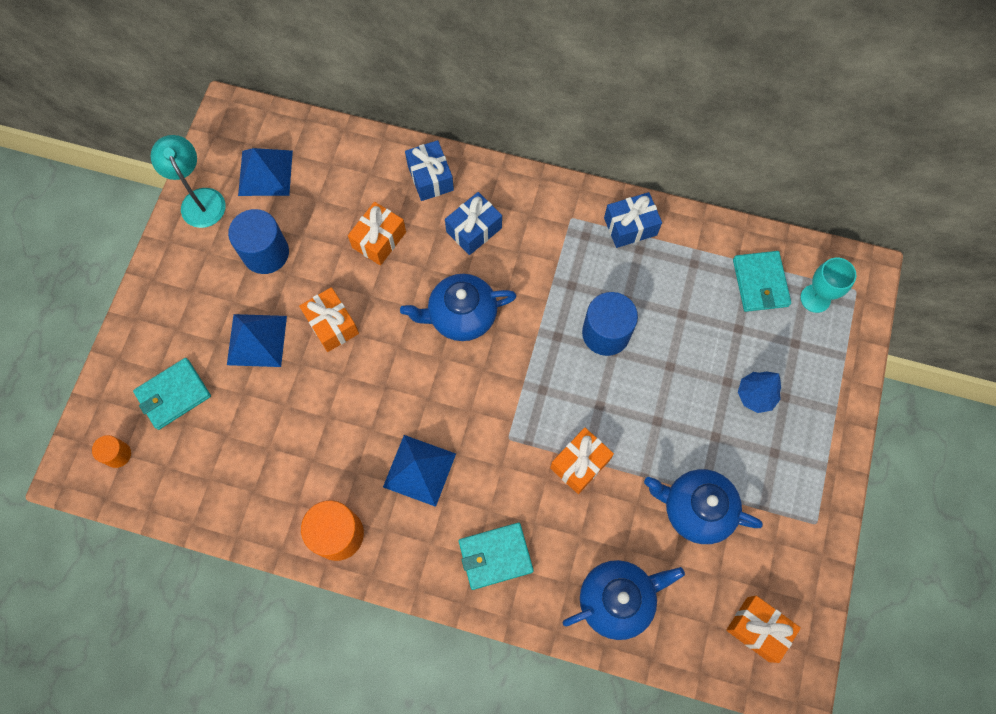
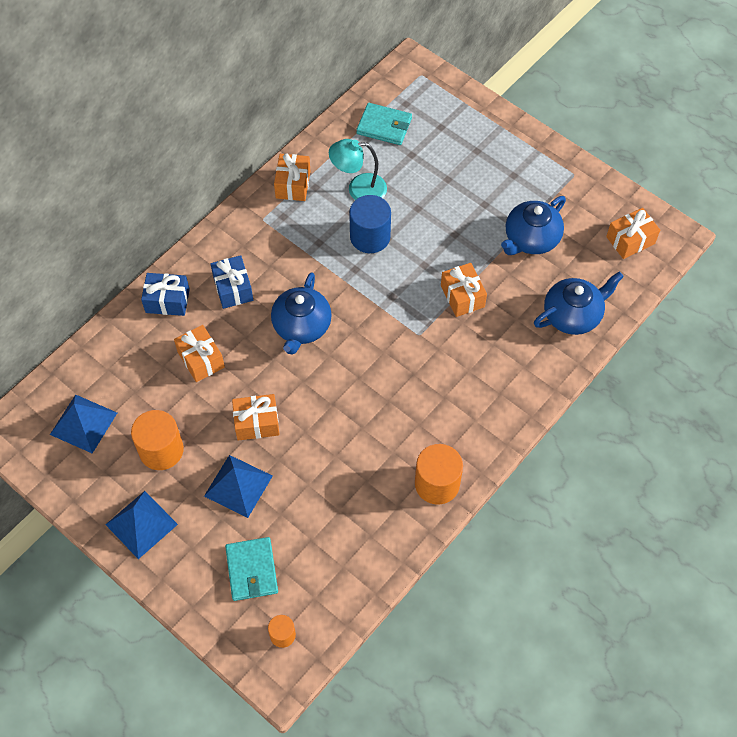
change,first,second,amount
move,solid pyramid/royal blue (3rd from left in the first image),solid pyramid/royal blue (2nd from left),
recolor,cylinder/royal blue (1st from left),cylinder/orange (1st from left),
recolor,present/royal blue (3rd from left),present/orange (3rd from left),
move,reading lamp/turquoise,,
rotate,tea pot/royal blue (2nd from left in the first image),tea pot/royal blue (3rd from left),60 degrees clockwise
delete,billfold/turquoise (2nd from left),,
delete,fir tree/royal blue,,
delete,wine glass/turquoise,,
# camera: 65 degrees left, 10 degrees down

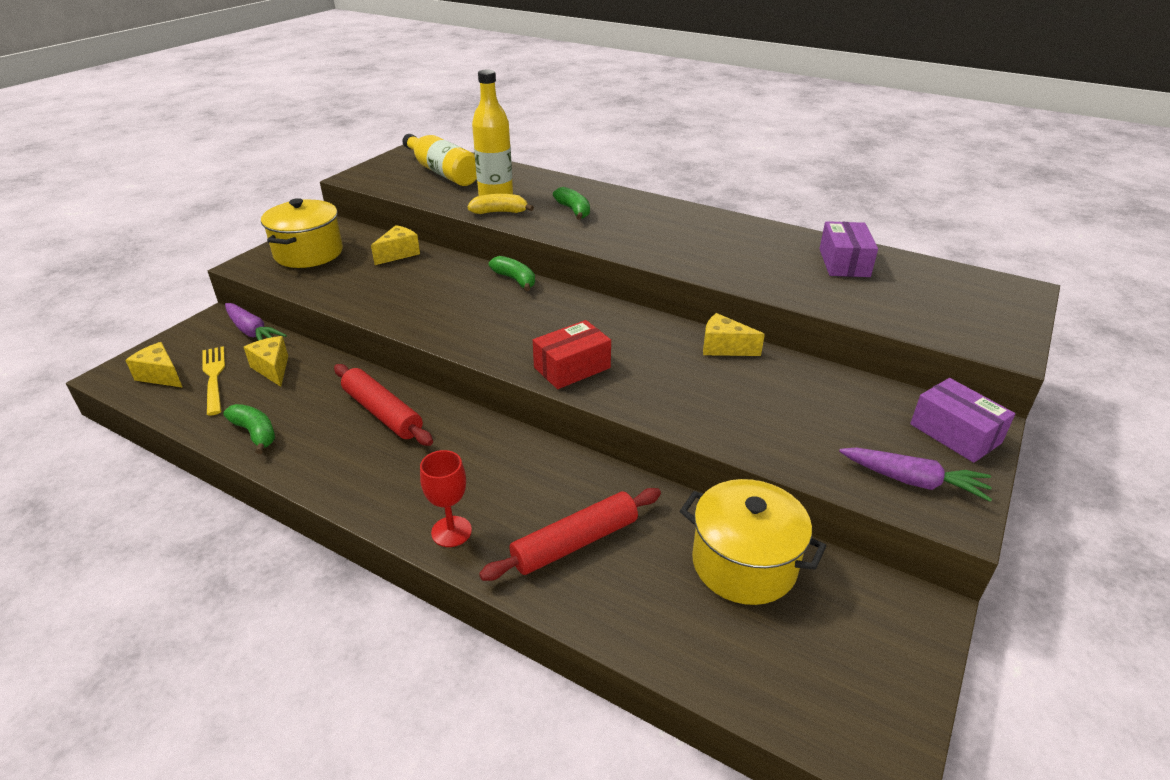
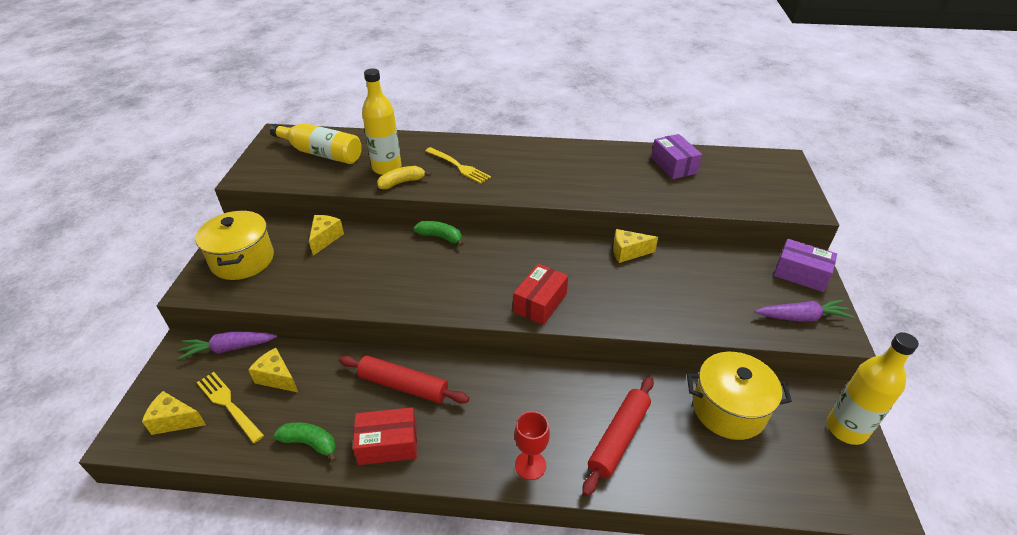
change,first,second,amount
rotate,root vegetable/purple (1st from left),,150 degrees clockwise
insert,,box/red (1st from left),
replace,banana/emerald (3rd from left),fork/yellow (2nd from left),
insert,,drink bottle/yellow (3rd from left),
# camera: 25 degrees left, 5 degrees up

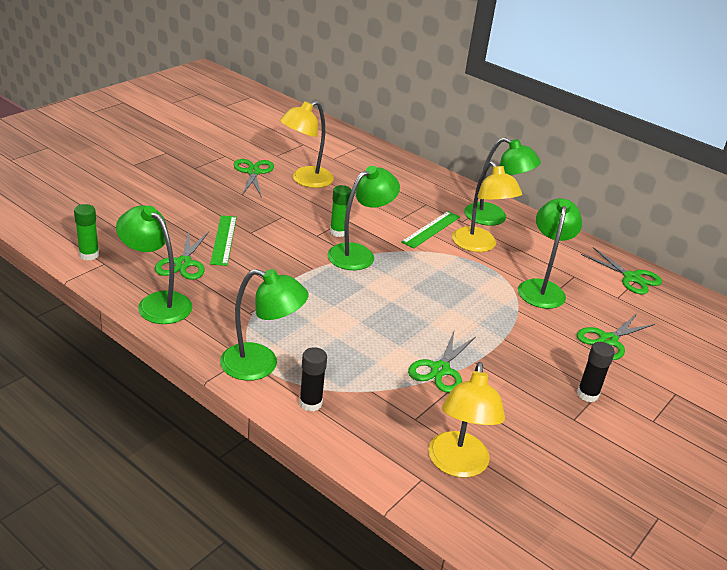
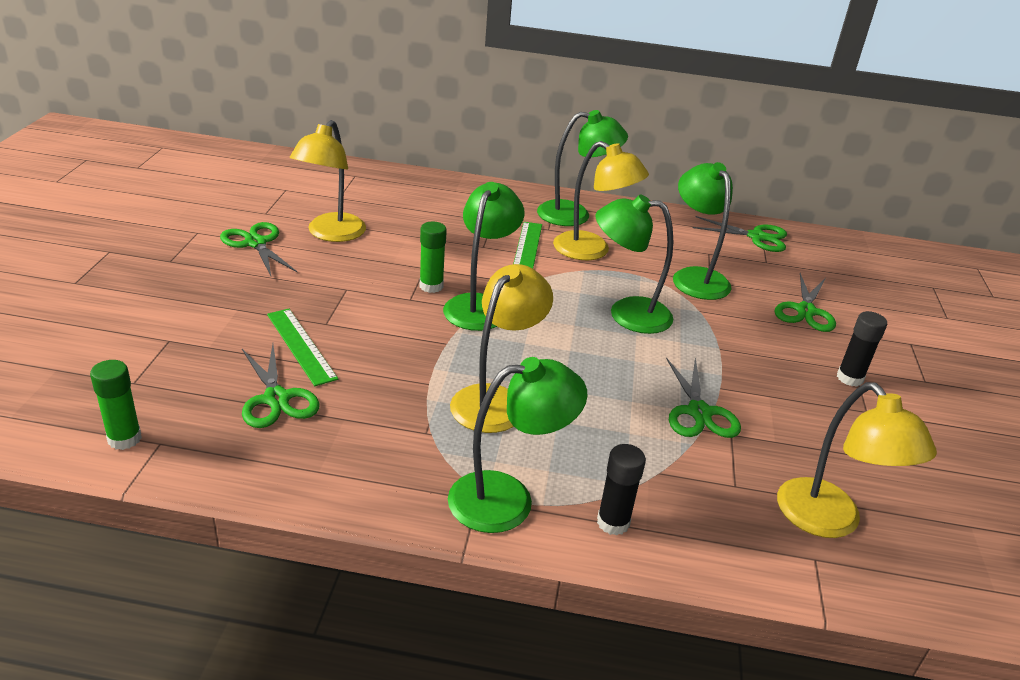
change,first,second,amount
insert,,reading lamp/yellow (2nd from left),
move,reading lamp/emerald (1st from left in the first image),reading lamp/emerald (4th from left),
# camera: 30 degrees left, 0 degrees up

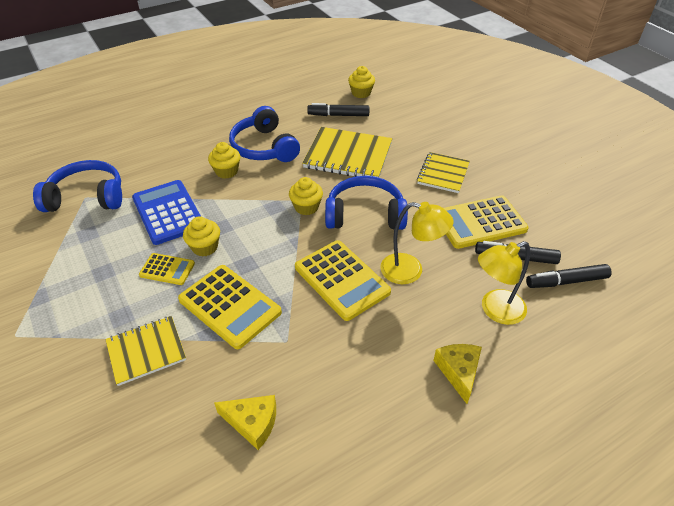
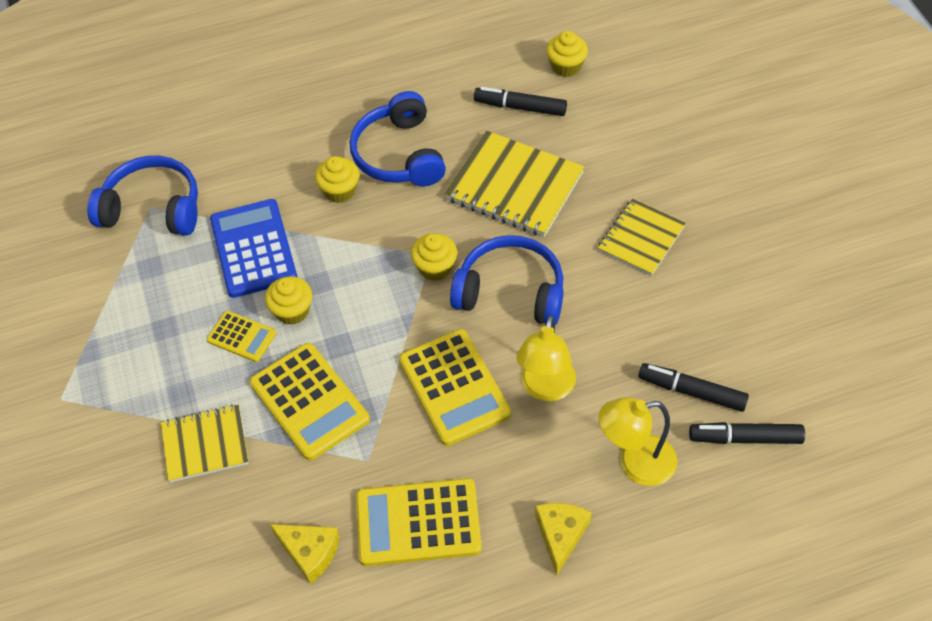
change,first,second,amount
move,calculator/yellow (4th from left in the first image),calculator/yellow (3rd from left),
rotate,reading lamp/yellow (1st from left),,75 degrees clockwise
# camera: 15 degrees right, 10 degrees up

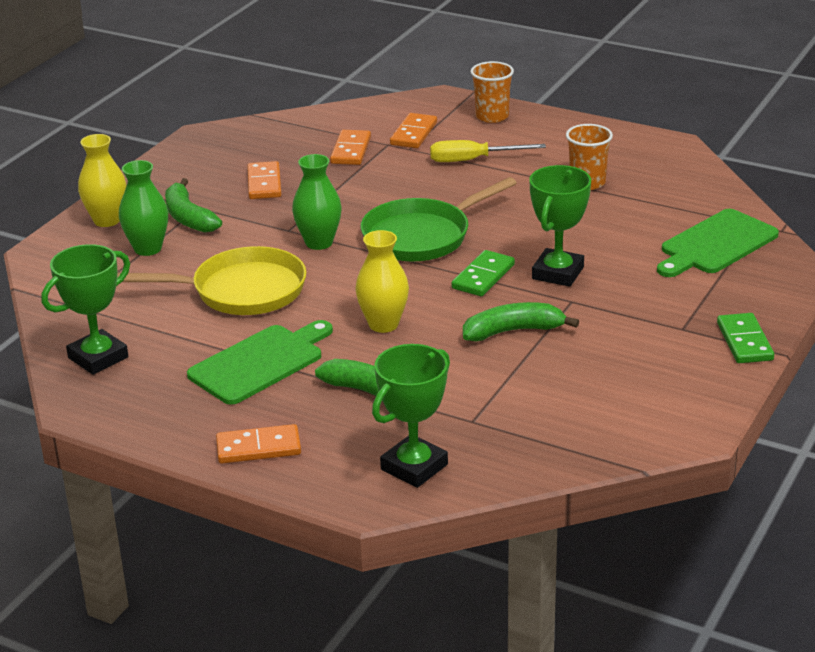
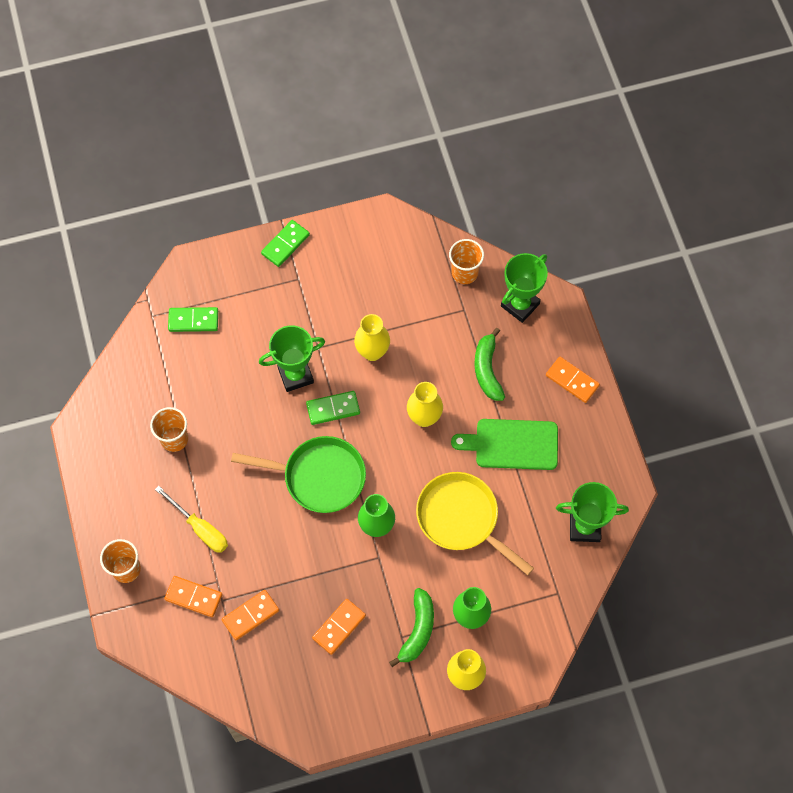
change,first,second,amount
rotate,domino tile/orange (4th from left in the first image),domino tile/orange (1st from left),45 degrees clockwise
replace,bread board/emerald (2nd from left),domino tile/emerald (1st from left),
replace,banana/emerald (3rd from left),flower vase/yellow (1st from left),
insert,,beaker/orange (3rd from left),
rotate,trophy/emerald (2nd from left),,45 degrees counterclockwise
# camera: 135 degrees left, 35 degrees up

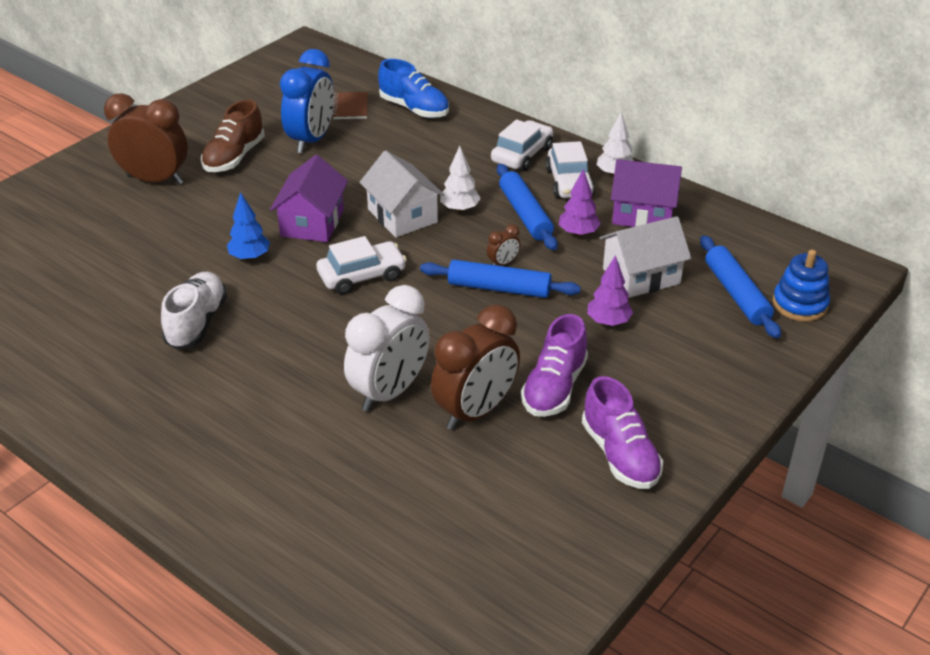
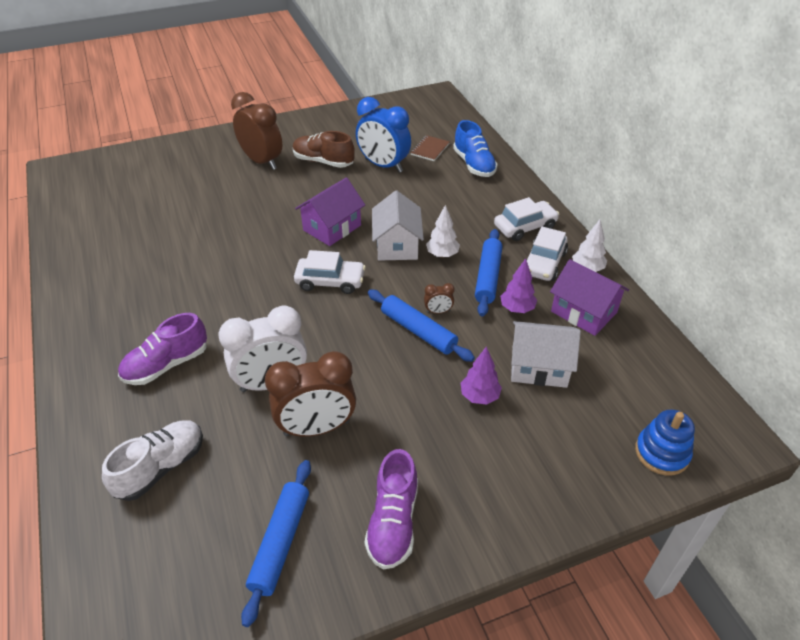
change,first,second,amount
move,shoe/snow-white,,
move,shoe/purple (1st from left),,
move,rolling pin/royal blue (3rd from left in the first image),rolling pin/royal blue (1st from left),
rotate,shoe/brown,,60 degrees clockwise
rotate,clock/royal blue,,75 degrees clockwise
delete,fir tree/royal blue,,
# camera: 30 degrees right, 5 degrees up

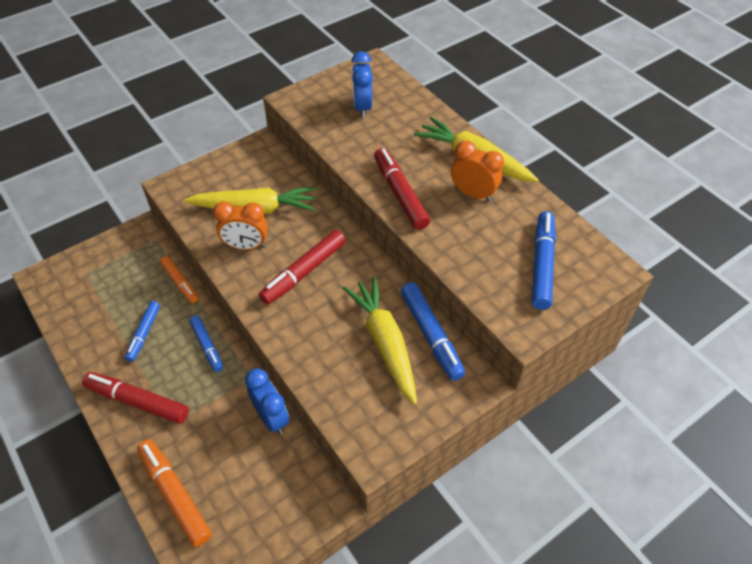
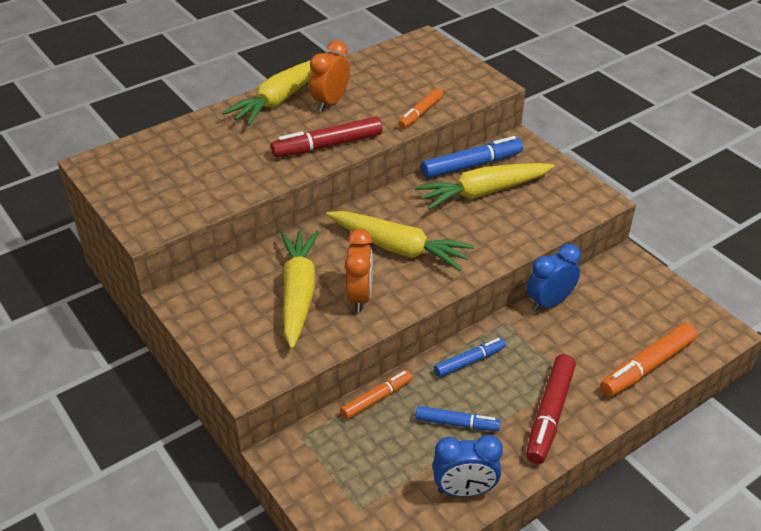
change,first,second,amount
replace,marker pen/red (2nd from left),root vegetable/yellow (3rd from left),
insert,,marker pen/orange (2nd from left),
move,clock/royal blue (2nd from left in the first image),clock/royal blue (1st from left),
delete,marker pen/royal blue (4th from left),,
# camera: 90 degrees left, 10 degrees down

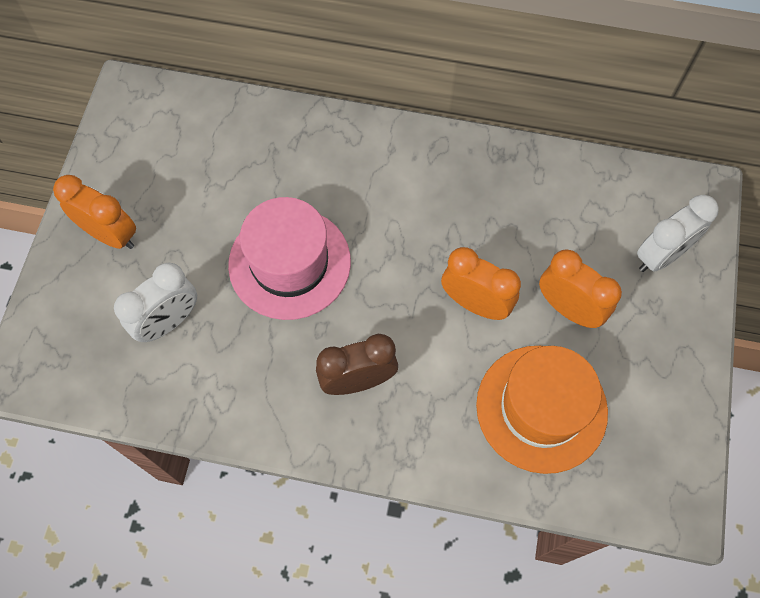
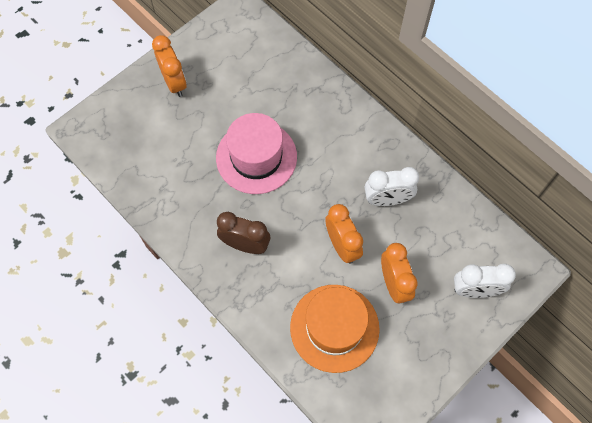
change,first,second,amount
move,clock/snow-white (1st from left),,
# camera: 35 degrees right, 0 degrees up

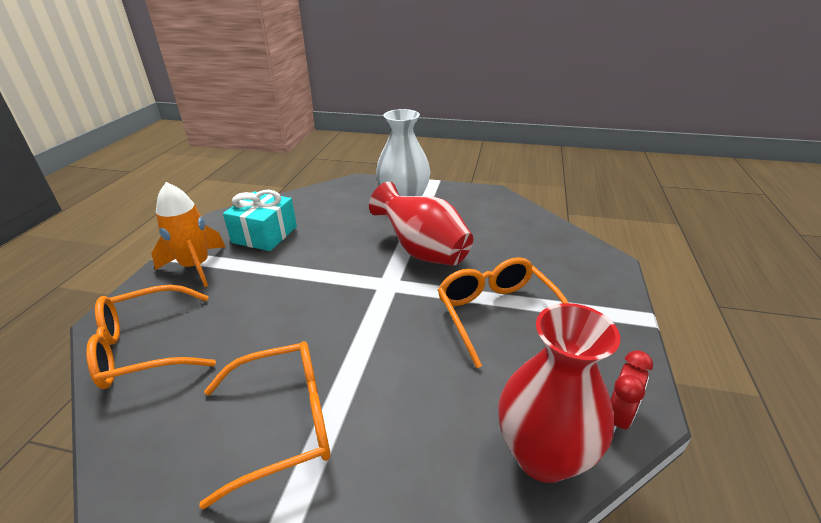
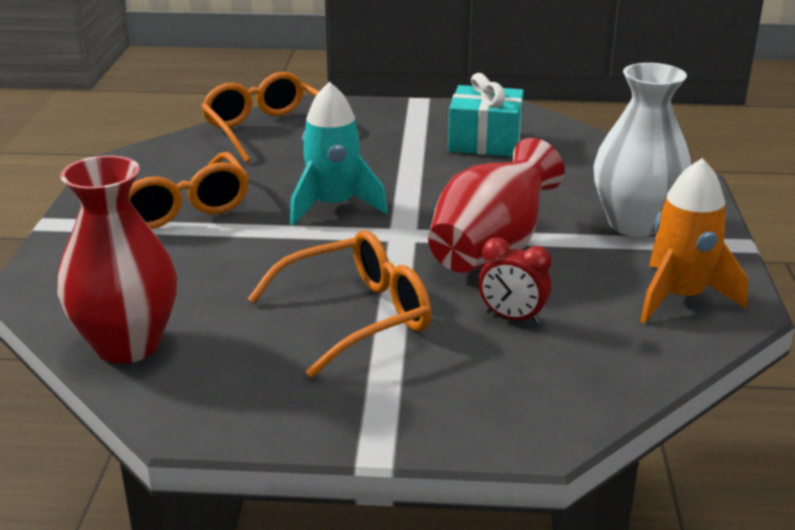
change,first,second,amount
insert,,rocket/turquoise,
move,clock/red,,
move,rocket/orange,,
# camera: 80 degrees right, 5 degrees down

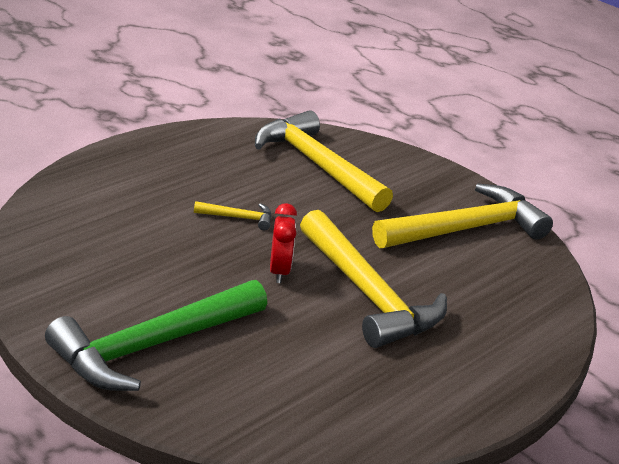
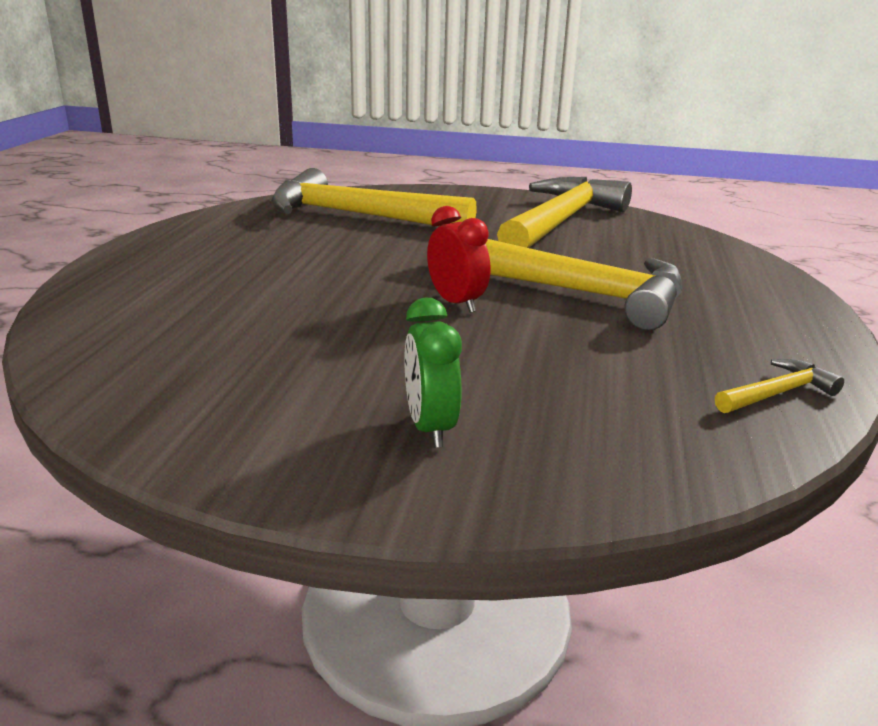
change,first,second,amount
replace,carpenter's hammer/emerald,clock/emerald,
move,carpenter's hammer/yellow (1st from left in the first image),carpenter's hammer/yellow (4th from left),
# camera: 30 degrees left, 5 degrees down

